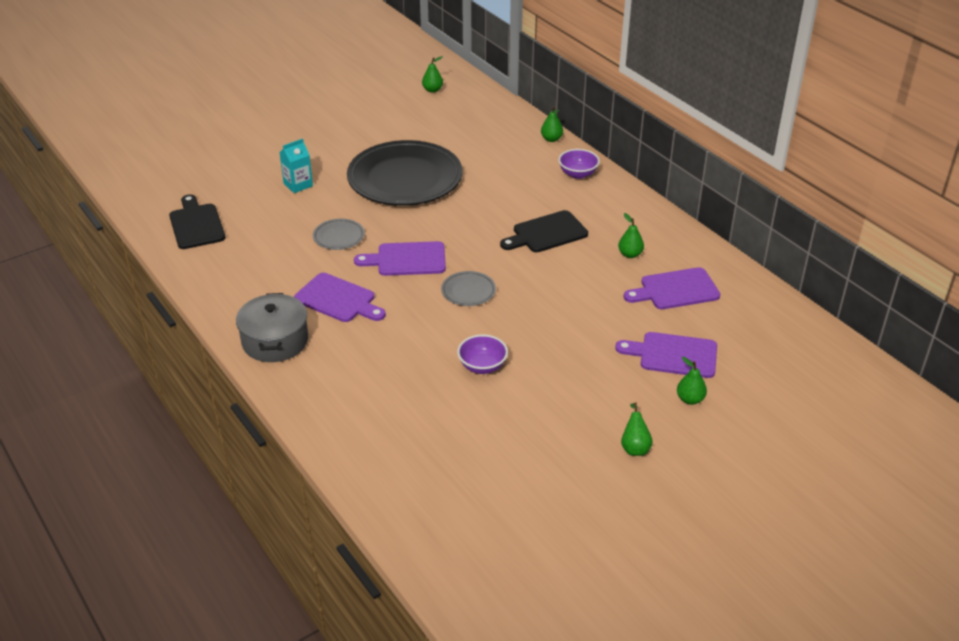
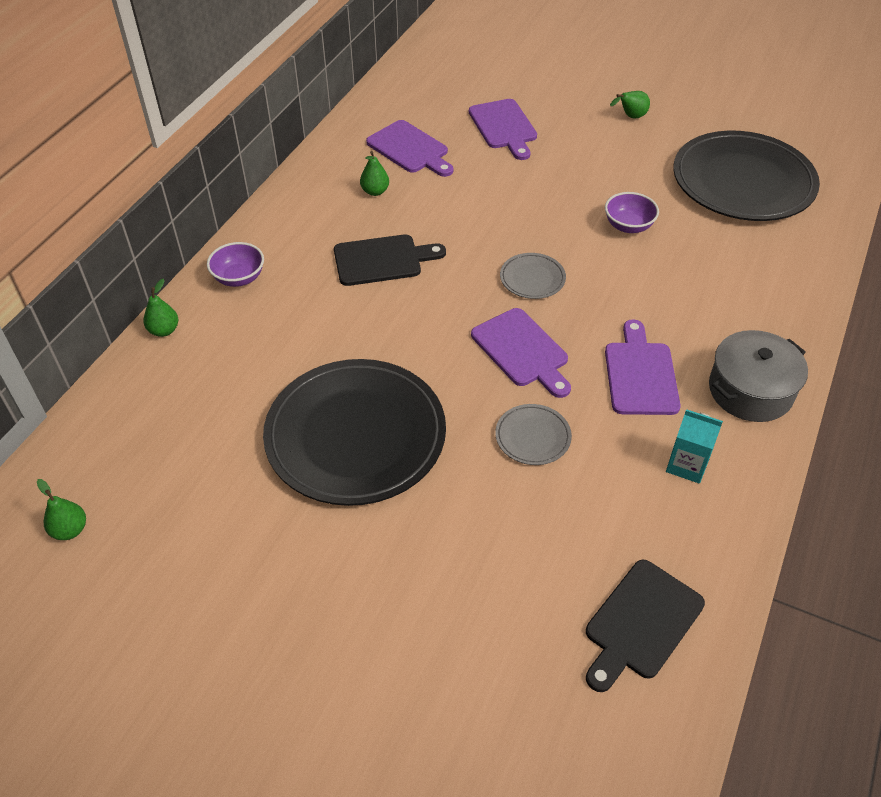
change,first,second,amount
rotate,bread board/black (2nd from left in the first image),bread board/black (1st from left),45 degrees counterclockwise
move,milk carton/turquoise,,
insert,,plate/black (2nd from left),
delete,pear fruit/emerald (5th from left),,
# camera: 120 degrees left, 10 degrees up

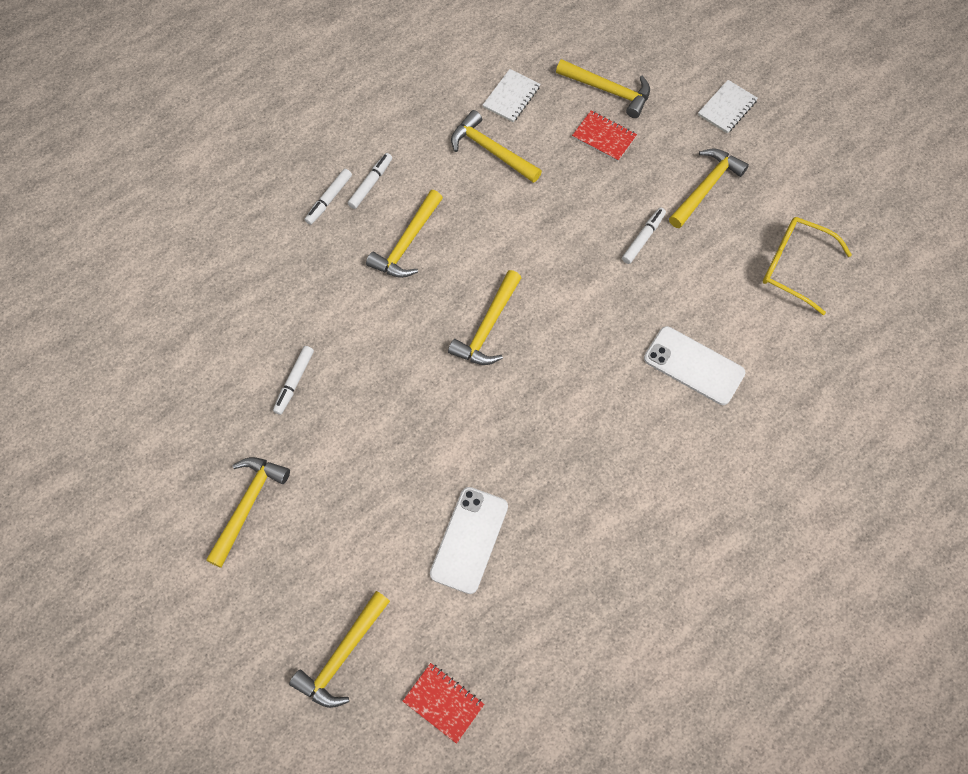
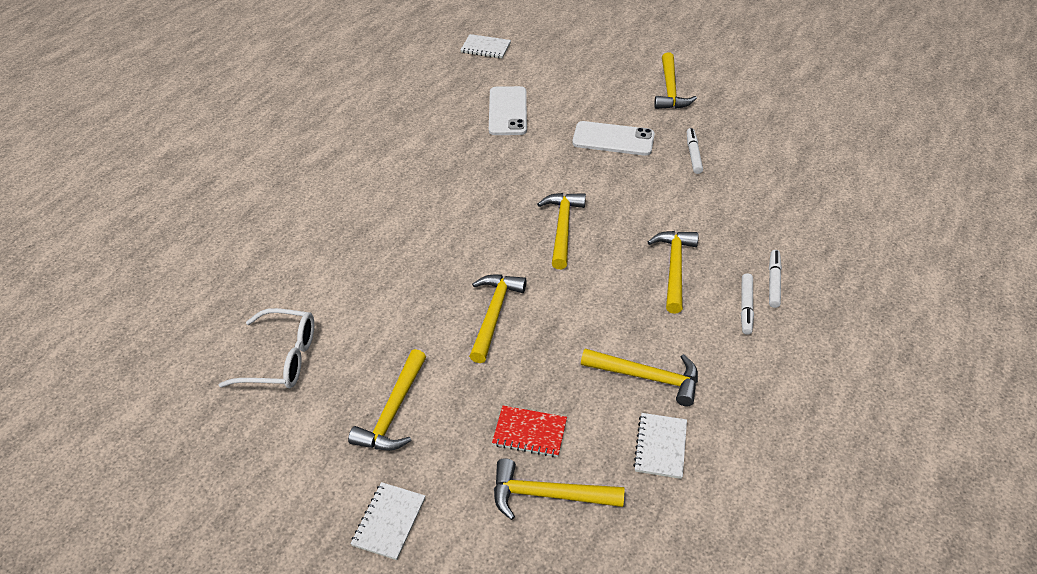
change,first,second,amount
recolor,eyeglasses/yellow,eyeglasses/snow-white,
recolor,notebook/red (1st from left),notebook/snow-white (2nd from left),
move,carpenter's hammer/yellow (2nd from left),,
move,phone/snow-white (2nd from left),,
delete,marker pen/snow-white (4th from left),,
# camera: 160 degrees right, 20 degrees down

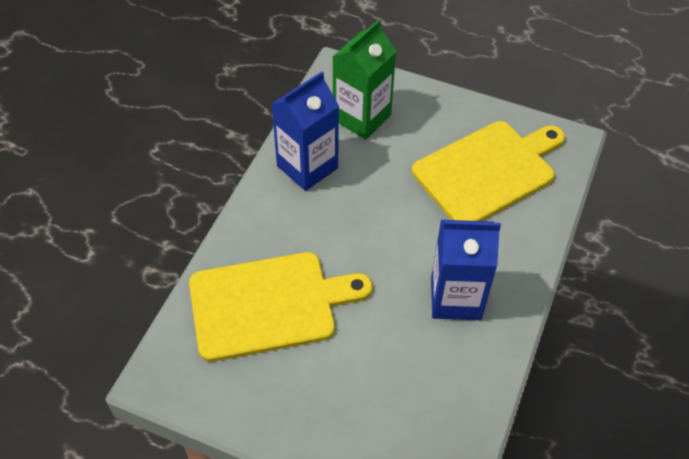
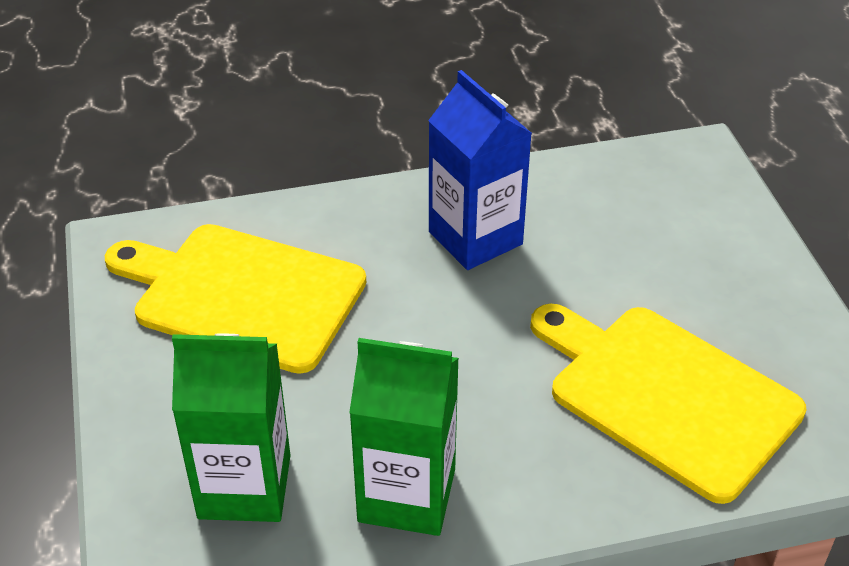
change,first,second,amount
recolor,milk carton/royal blue (1st from left),milk carton/emerald (2nd from left),
# camera: 125 degrees left, 10 degrees down

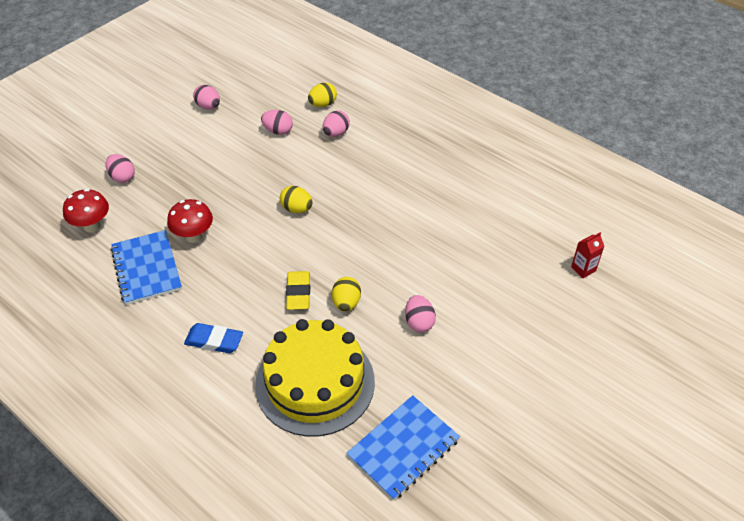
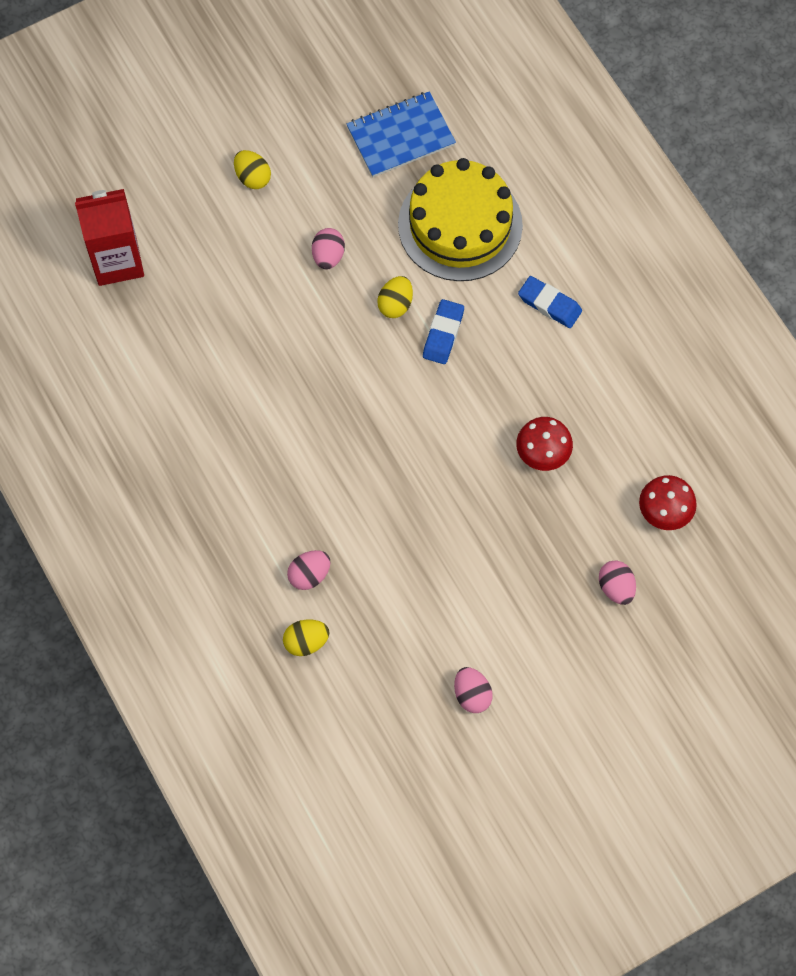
change,first,second,amount
resize,milk carton/red,,x2.22
move,egg/yellow (1st from left),,
recolor,eraser/yellow,eraser/royal blue (1st from left),
delete,notebook/royal blue (1st from left),,
delete,egg/rosy (3rd from left),,
# camera: 160 degrees left, 20 degrees up

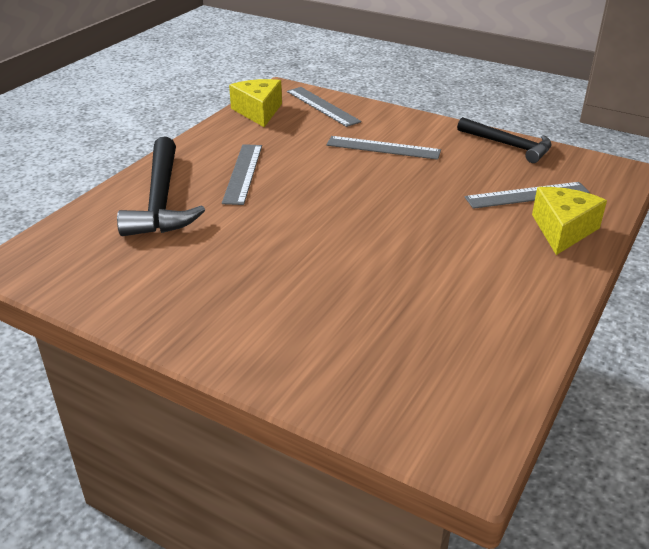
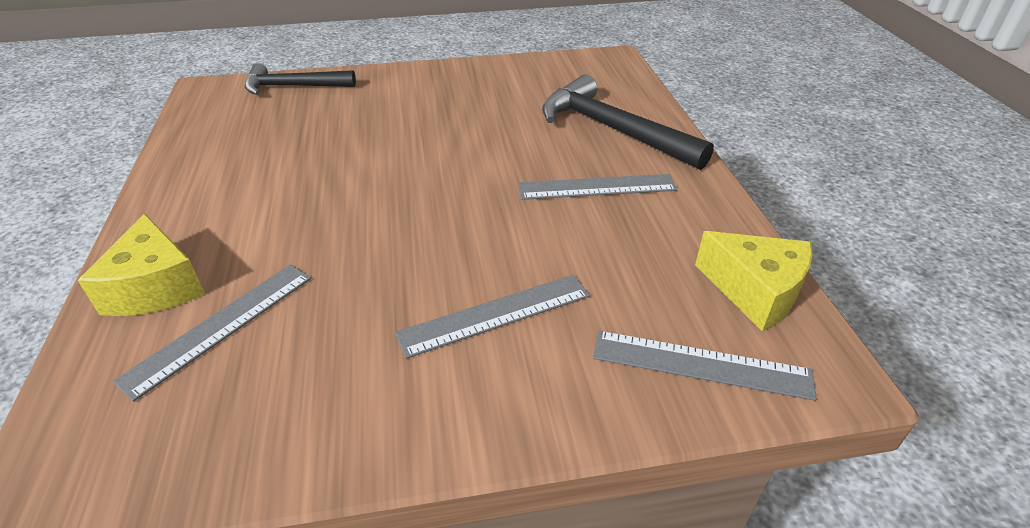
change,first,second,amount
move,carpenter's hammer/black (2nd from left in the first image),carpenter's hammer/black (1st from left),
rotate,ruler/grey (1st from left in the first image),ruler/grey (3rd from left),60 degrees counterclockwise
# camera: 140 degrees right, 5 degrees up

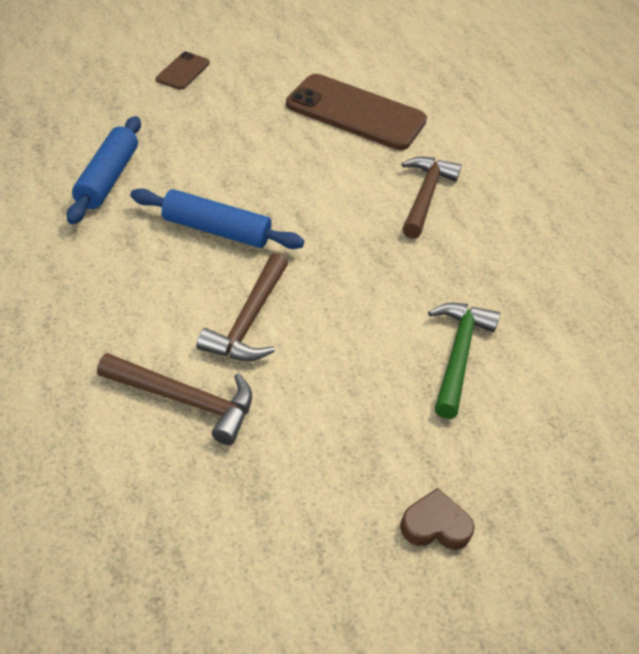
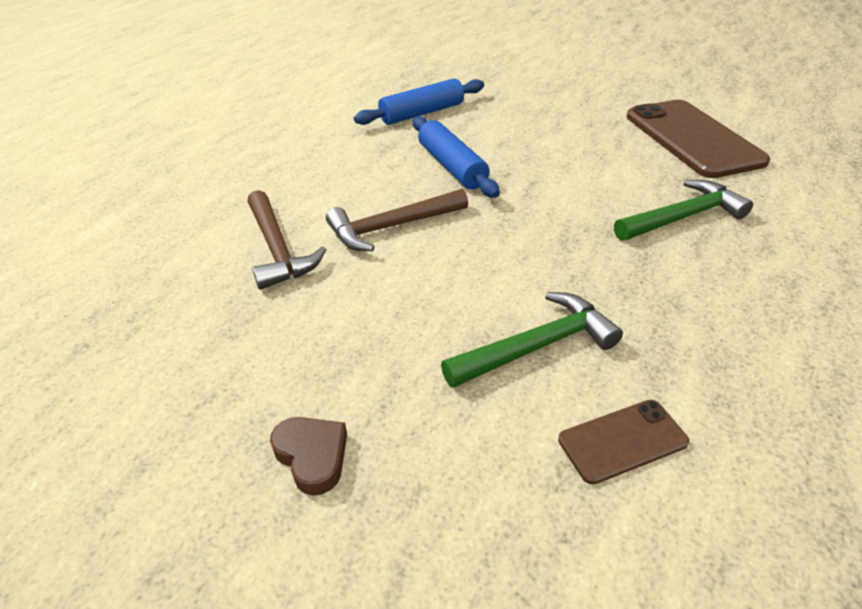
change,first,second,amount
move,phone/brown (1st from left),,
recolor,carpenter's hammer/brown (3rd from left),carpenter's hammer/emerald (2nd from left),
# camera: 55 degrees right, 5 degrees down

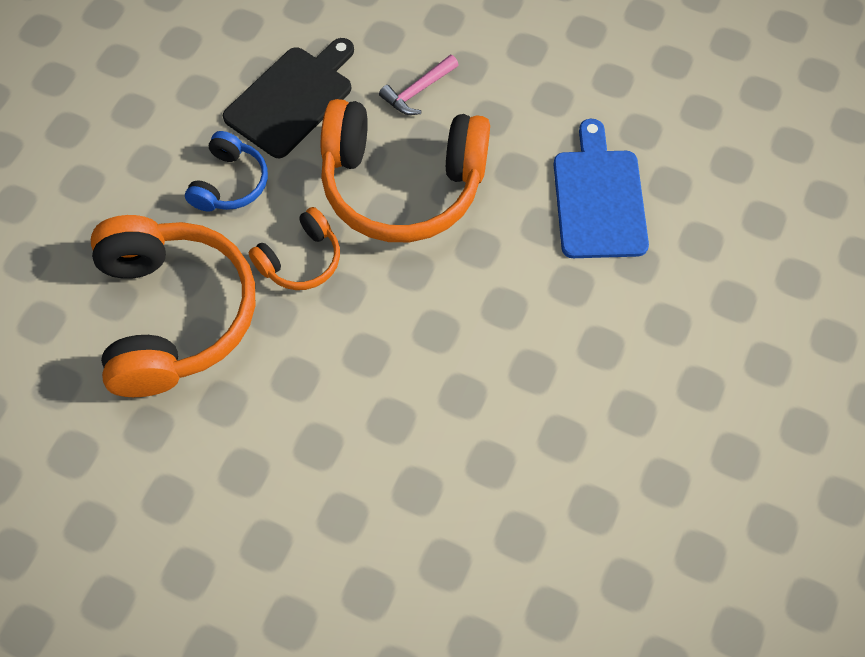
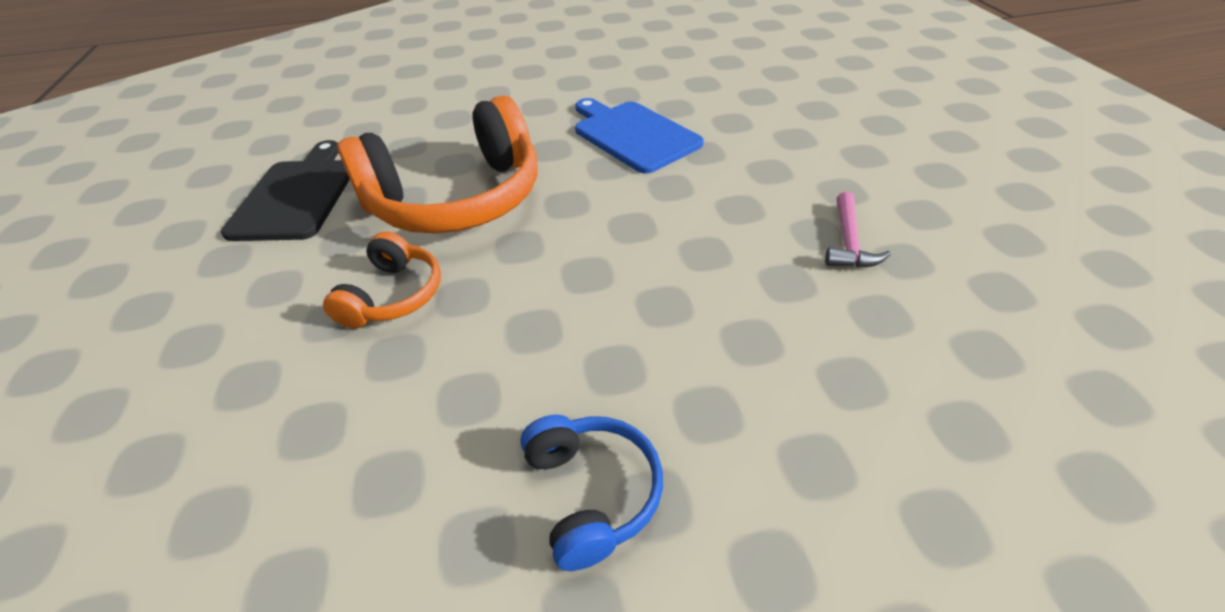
change,first,second,amount
move,headset/royal blue,,
move,carpenter's hammer/rosy,,
delete,headset/orange (1st from left),,
# camera: 35 degrees left, 20 degrees down

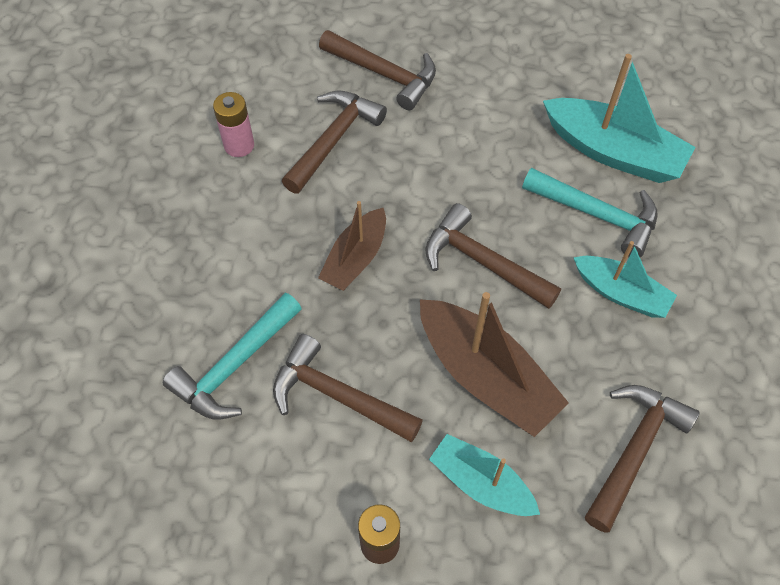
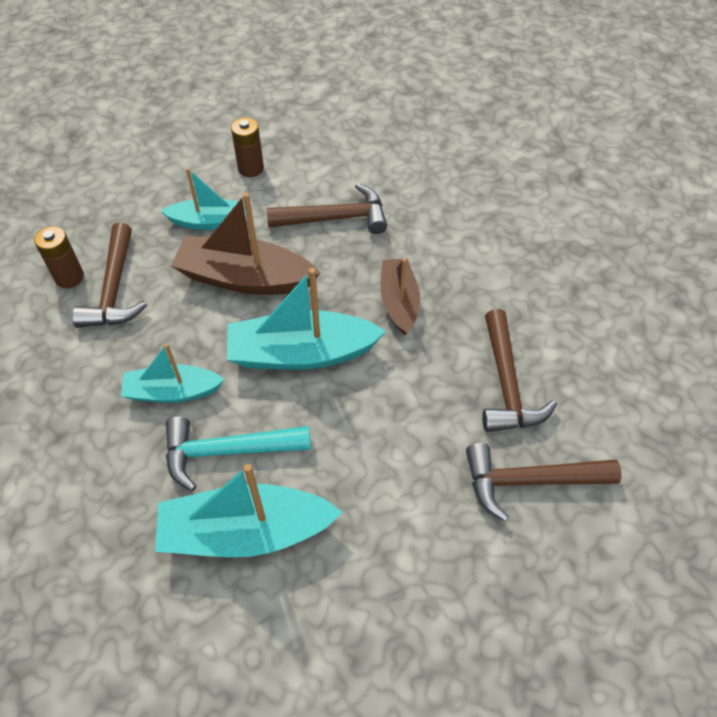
change,first,second,amount
insert,,battery/brown (1st from left),
replace,carpenter's hammer/brown (4th from left),toy boat/turquoise (4th from left),
delete,carpenter's hammer/turquoise (1st from left),,
delete,battery/rosy,,
# camera: 145 degrees right, 5 degrees down

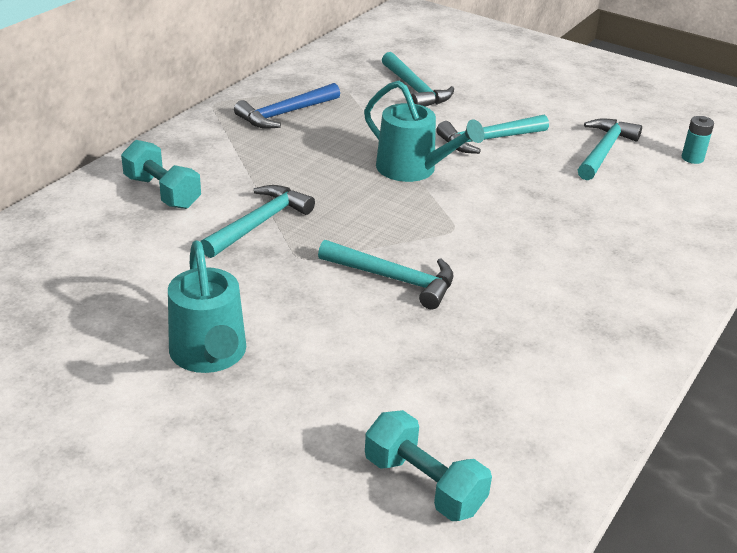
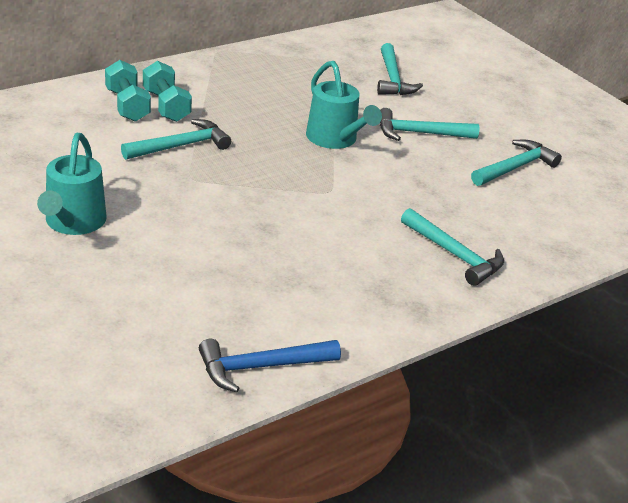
change,first,second,amount
move,free weight/turquoise (2nd from left),,
move,carpenter's hammer/royal blue,,
move,carpenter's hammer/turquoise (2nd from left in the first image),carpenter's hammer/turquoise (4th from left),
delete,battery/turquoise,,
# camera: 20 degrees right, 0 degrees up

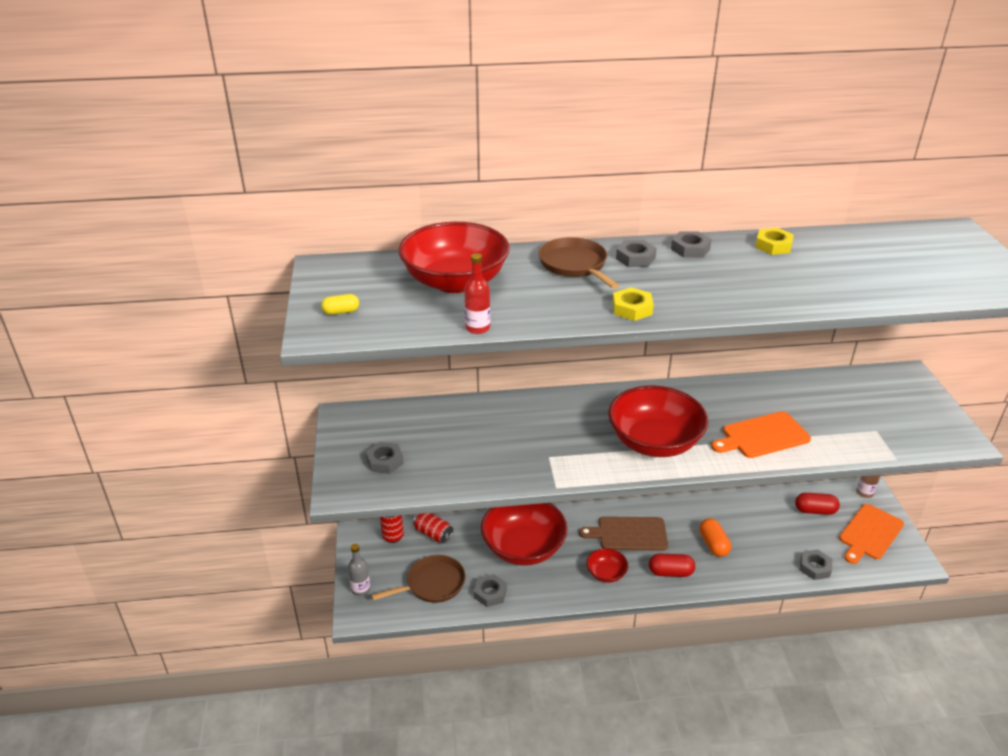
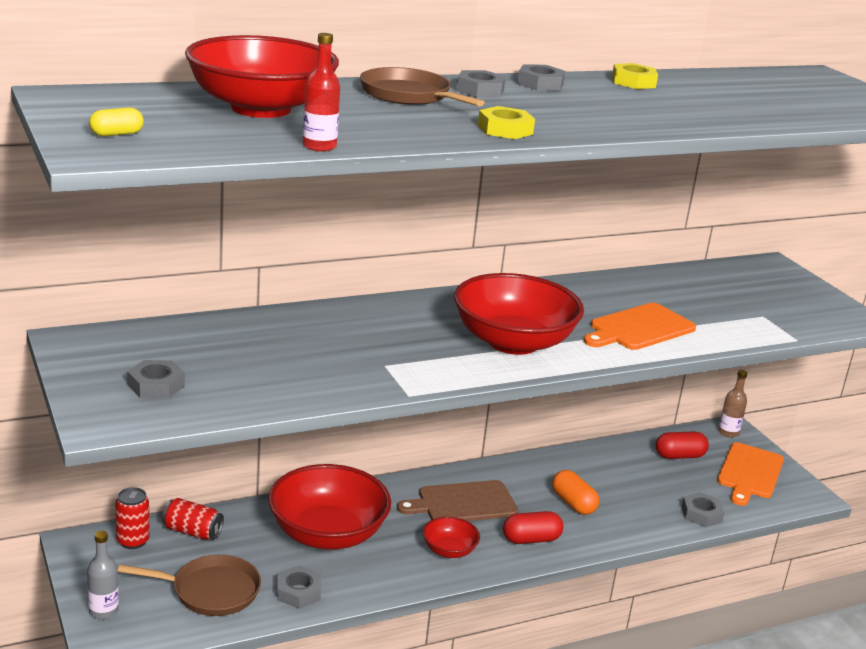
change,first,second,amount
rotate,pan/brown (1st from left),,45 degrees clockwise
# camera: 20 degrees left, 10 degrees down

